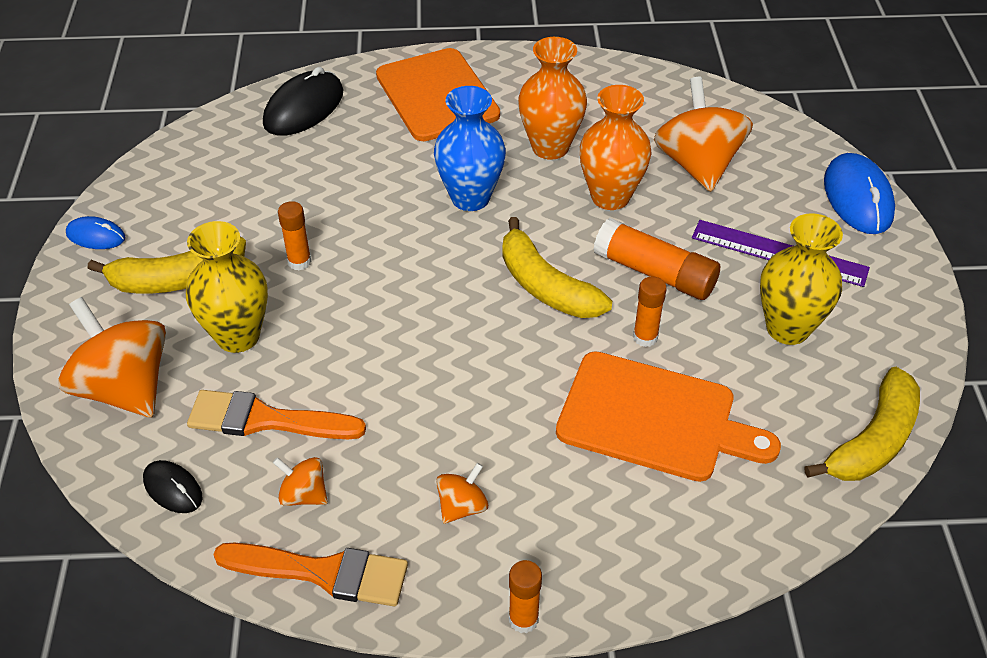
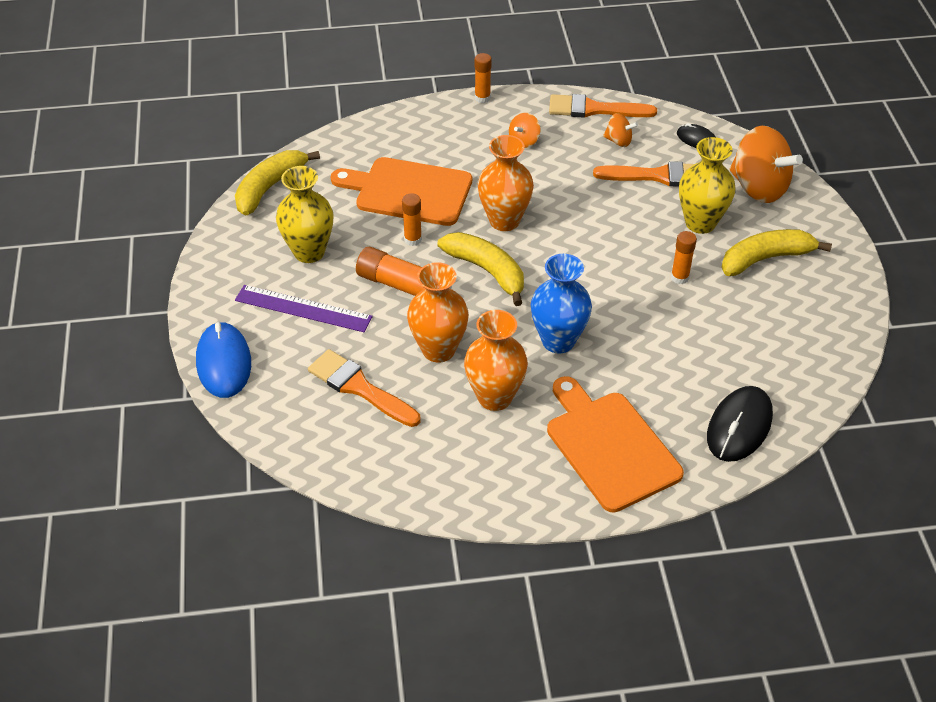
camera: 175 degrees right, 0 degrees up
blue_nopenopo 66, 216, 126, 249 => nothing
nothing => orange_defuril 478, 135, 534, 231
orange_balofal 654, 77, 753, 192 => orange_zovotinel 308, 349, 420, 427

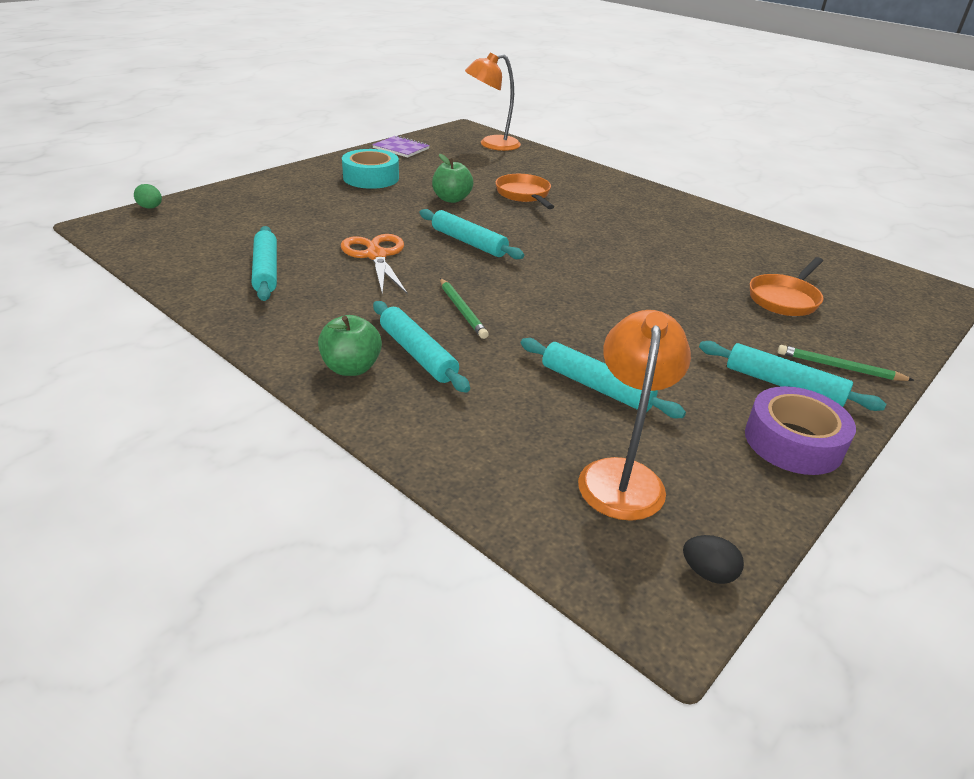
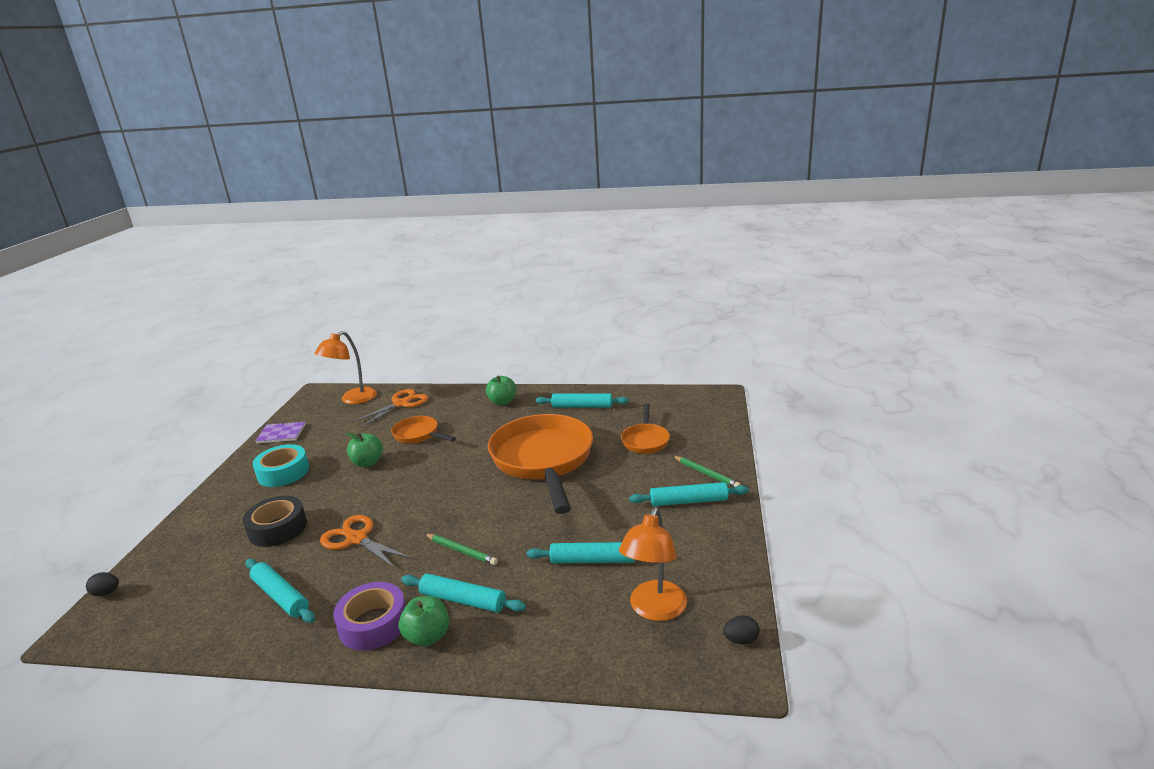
camera: 30 degrees left, 10 degrees down
nothing => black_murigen 243, 496, 307, 547
nothing => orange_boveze 351, 389, 428, 428
nothing => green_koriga 486, 375, 517, 405
nothing => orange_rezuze 488, 414, 593, 514
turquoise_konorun 419, 209, 524, 259 => turquoise_konorun 535, 393, 629, 408, shifted
purple_murigen 745, 386, 856, 475 => purple_murigen 333, 582, 406, 651, shifted
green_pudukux 134, 184, 162, 209 => black_pudukux 86, 572, 119, 596
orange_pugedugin 578, 310, 691, 521 => orange_pugedugin 619, 507, 687, 621, 135 degrees counterclockwise
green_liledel 778, 345, 914, 381 => green_liledel 673, 456, 741, 487, 120 degrees counterclockwise

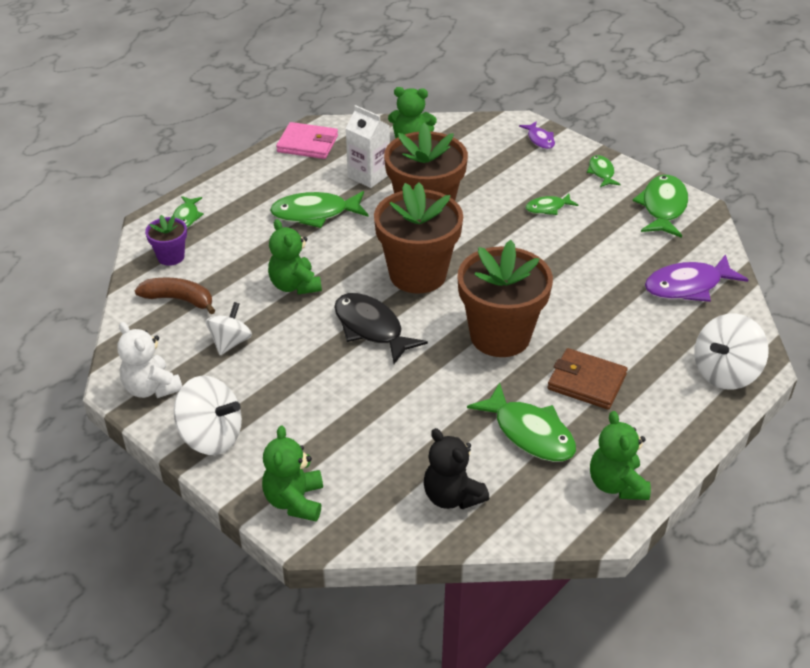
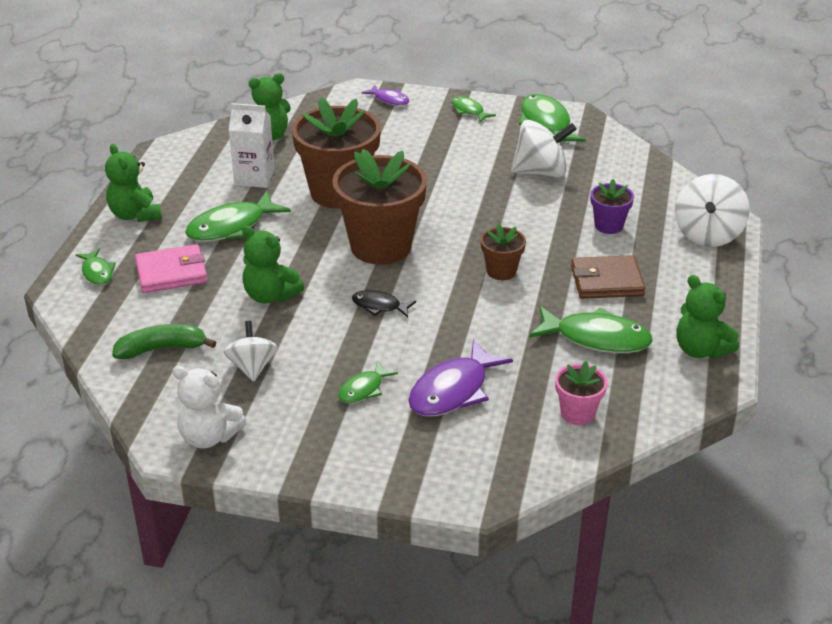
camera: 30 degrees left, 5 degrees down
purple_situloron 145, 215, 187, 266 => purple_situloron 591, 179, 634, 234, shifted
white_balofal 174, 376, 242, 455 => white_balofal 511, 120, 577, 177, shifted
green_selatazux 262, 426, 323, 521 => green_selatazux 105, 144, 162, 222, shifted
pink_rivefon 276, 122, 338, 159 => pink_rivefon 135, 244, 207, 293, shifted
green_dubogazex 525, 193, 578, 215 => green_dubogazex 338, 361, 398, 403, shifted
purple_dubogazex 645, 254, 748, 302 => purple_dubogazex 408, 339, 513, 417, shifted
black_selatazux 424, 428, 489, 509 => pink_situloron 555, 361, 607, 425
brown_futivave 135, 277, 216, 314 => green_futivave 112, 324, 216, 359
black_dubogazex 334, 293, 428, 364 => black_dubogazex 352, 290, 416, 317, x0.55
brown_situloron 457, 240, 553, 357 => brown_situloron 481, 223, 526, 280, x0.48

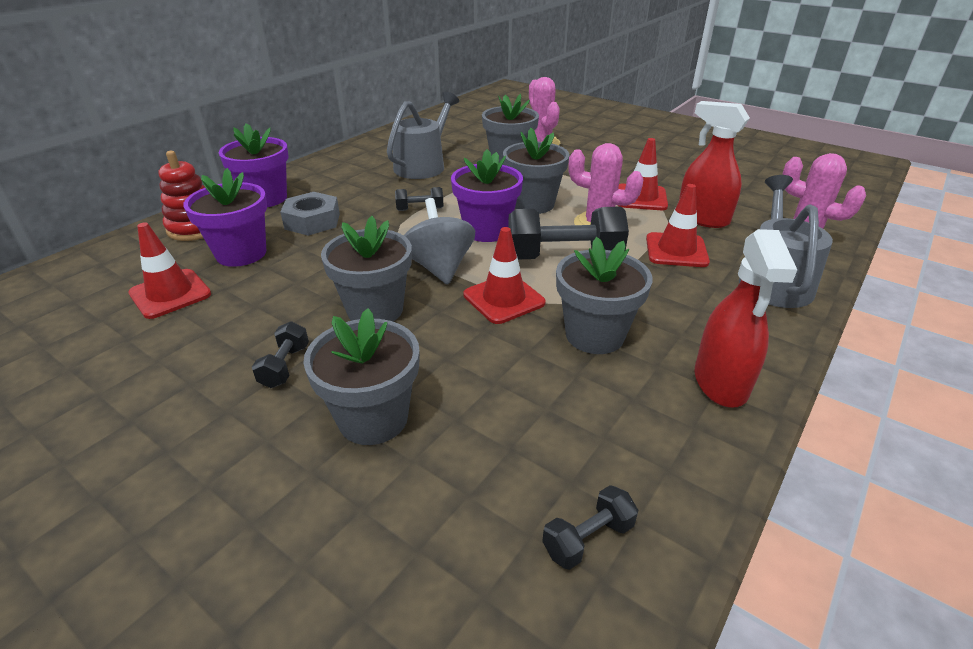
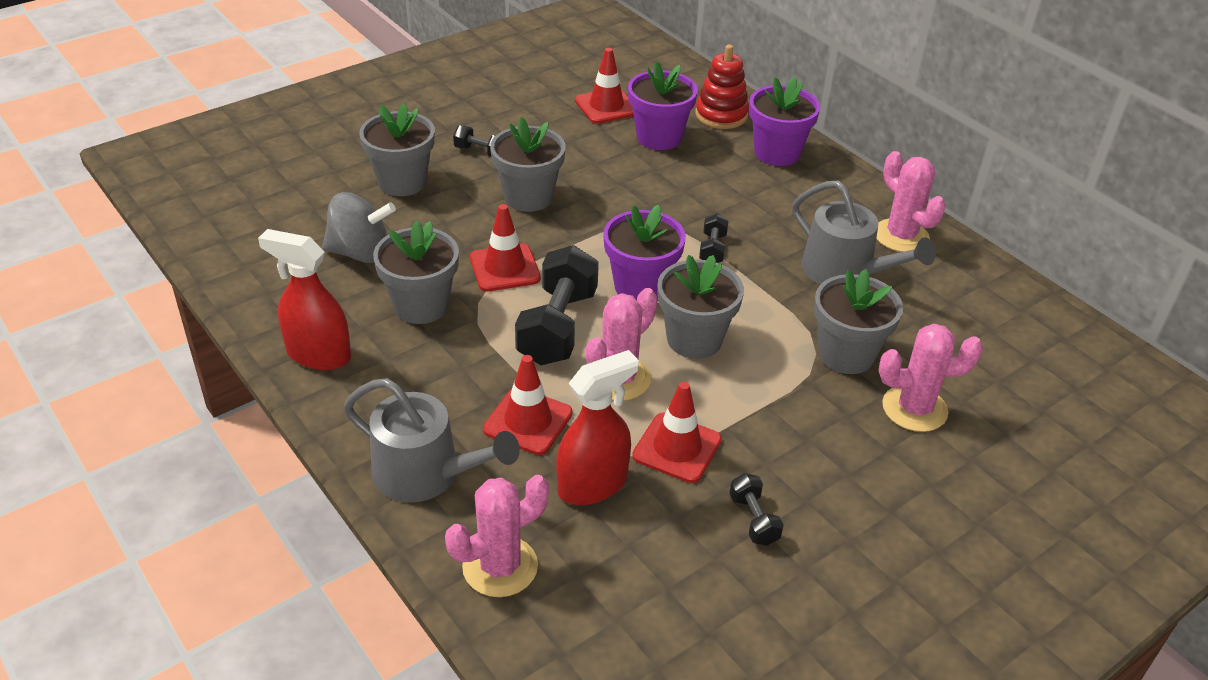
camera: 105 degrees right, 5 degrees up
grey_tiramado 280, 192, 340, 236 => nothing
nothing => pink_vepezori 876, 151, 946, 252
grey_balofal 404, 198, 475, 285 => grey_balofal 322, 192, 396, 263, shifted
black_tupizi 542, 485, 638, 570 => black_tupizi 729, 473, 784, 546, shifted

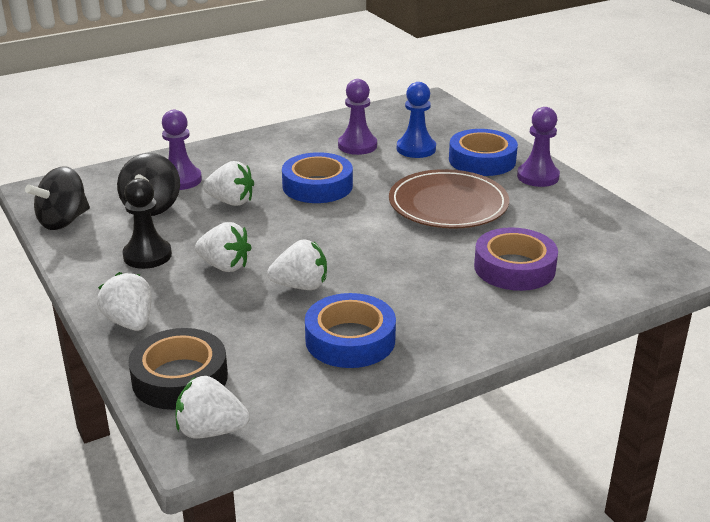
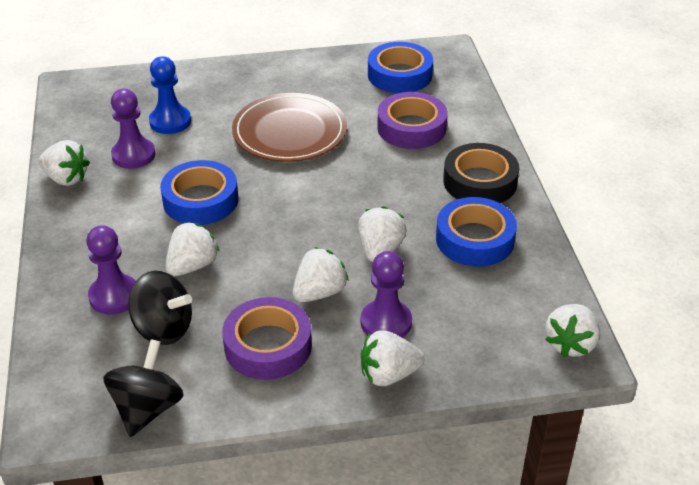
camera: 70 degrees left, 10 degrees up
nothing => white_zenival 38, 140, 90, 186
black_murigen 128, 328, 228, 410 => black_murigen 443, 143, 519, 203, shifted
blue_murigen 449, 129, 518, 176 => blue_murigen 368, 42, 433, 93, shifted
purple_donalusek 517, 107, 560, 187 => purple_donalusek 361, 251, 412, 338, shifted
black_donalusek 122, 178, 172, 269 => purple_murigen 222, 297, 312, 380
black_balofal 25, 166, 90, 230 => black_balofal 103, 339, 184, 437, 135 degrees counterclockwise

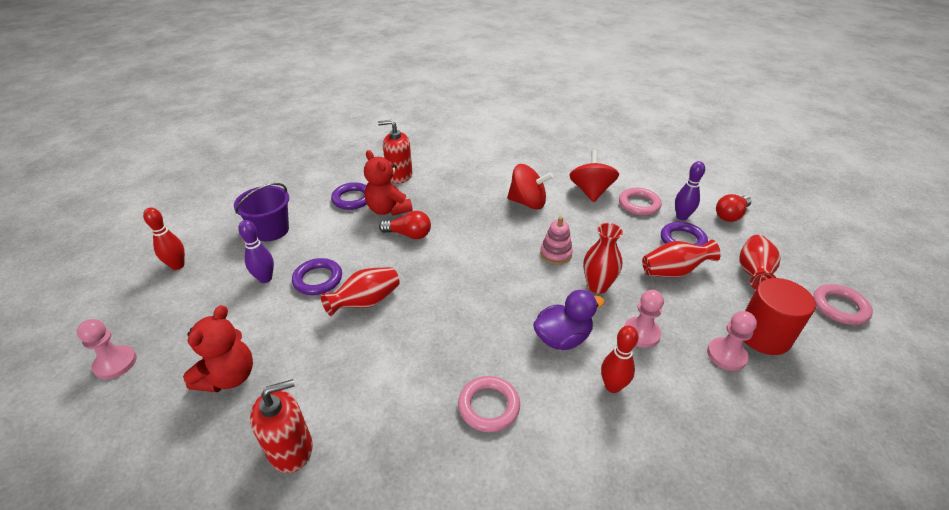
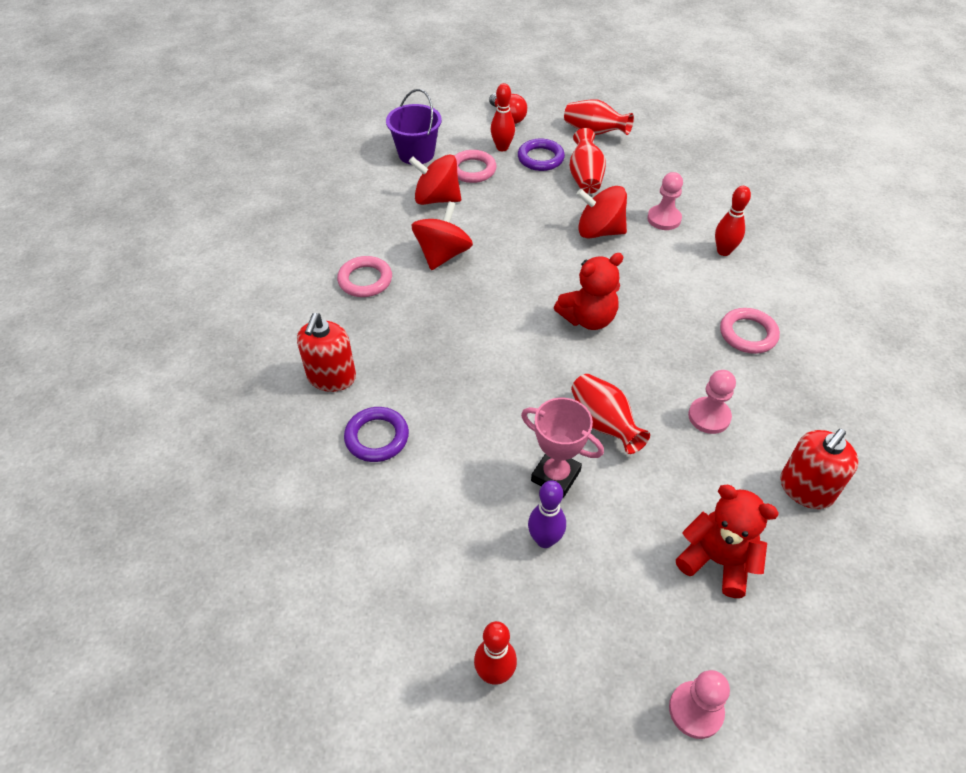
camera: 80 degrees left, 10 degrees up
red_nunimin 379, 211, 431, 239 => nothing
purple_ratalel 533, 290, 605, 350 => nothing
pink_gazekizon 540, 216, 573, 264 => nothing
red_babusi 744, 278, 816, 355 => nothing
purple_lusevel 234, 183, 289, 241 => purple_lusevel 386, 89, 442, 165, shifted
red_selatazux 364, 150, 413, 216 => red_selatazux 554, 253, 624, 330, shifted
pink_donalusek 707, 311, 757, 371 => pink_donalusek 688, 370, 736, 434, shifted
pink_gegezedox 813, 284, 873, 325 => pink_gegezedox 337, 256, 392, 297, shifted
purple_gegezedox 292, 258, 342, 295 => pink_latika 521, 398, 604, 497
red_defuril 584, 223, 623, 294 => red_balofal 577, 186, 627, 239
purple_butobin 675, 161, 705, 220 => red_butobin 491, 83, 515, 151
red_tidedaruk 250, 379, 313, 473 => red_tidedaruk 780, 429, 859, 509, 120 degrees counterclockwise

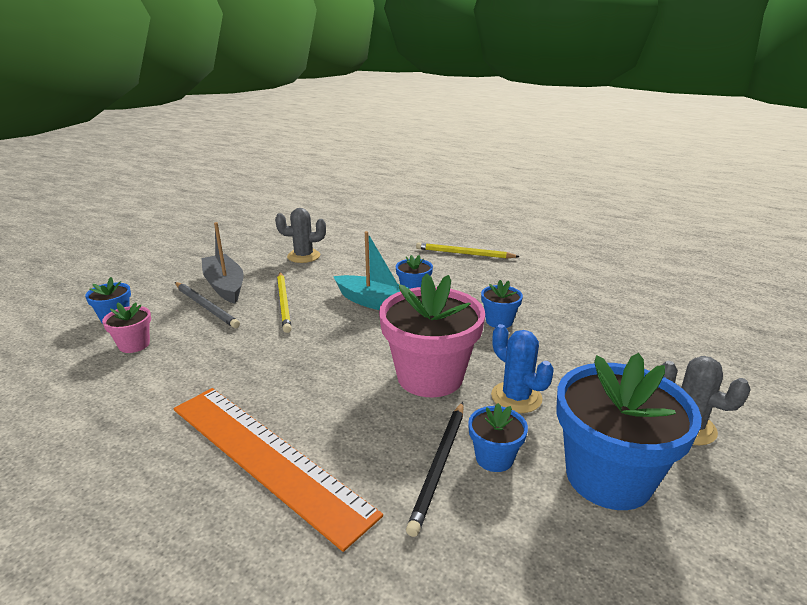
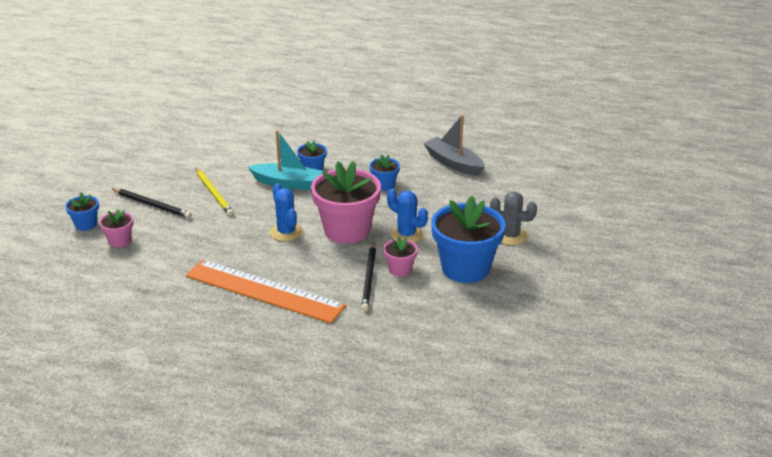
camera: 15 degrees left, 5 degrees up
grey_vepezori 275, 208, 326, 263 => nothing
yellow_liledel 416, 243, 520, 259 => nothing
nothing => blue_vepezori 270, 183, 303, 241
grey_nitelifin 201, 222, 244, 304 => grey_nitelifin 424, 115, 485, 176, shifted
grey_liledel 175, 282, 240, 328 => black_liledel 112, 188, 192, 218
blue_situloron 468, 403, 528, 472 => pink_situloron 383, 236, 418, 277

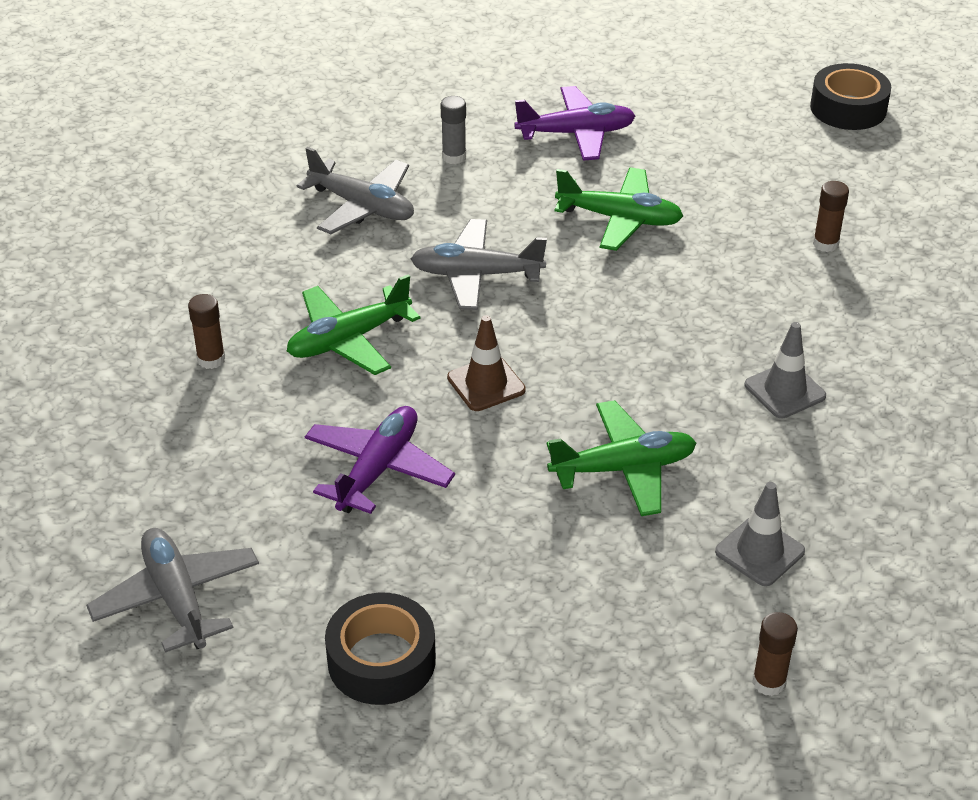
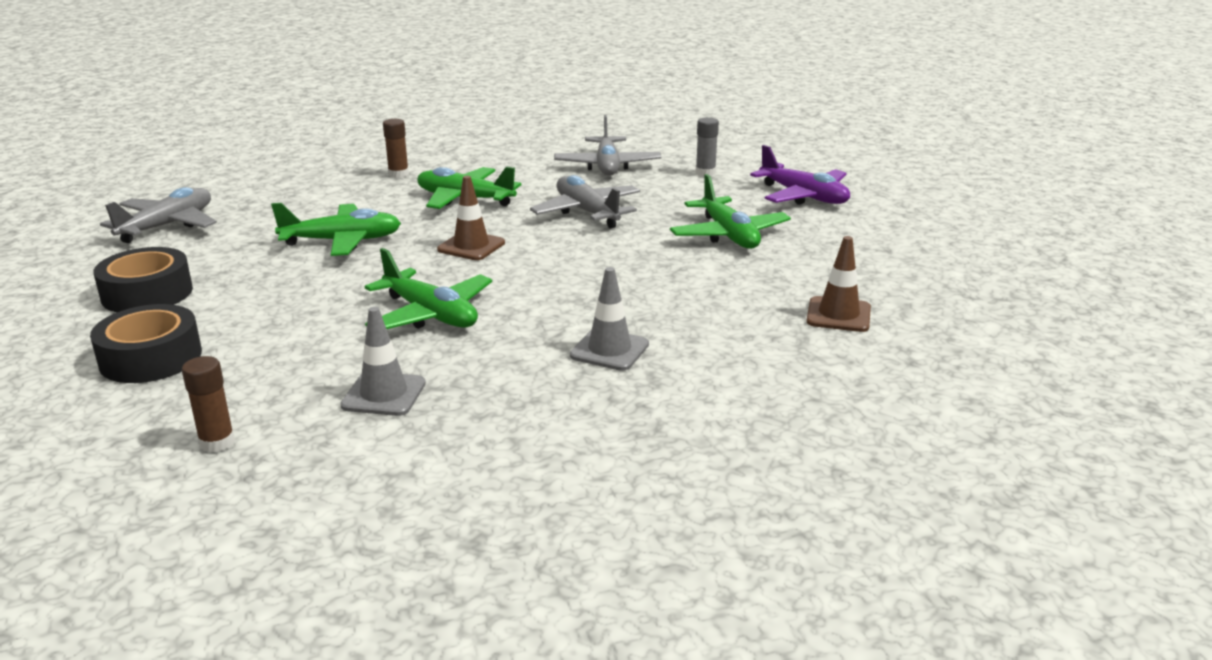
camera: 55 degrees right, 15 degrees down
black_murigen 810, 63, 891, 130 => black_murigen 90, 304, 202, 383, shifted
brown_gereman 813, 181, 849, 252 => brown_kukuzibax 806, 236, 871, 332
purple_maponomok 305, 406, 455, 514 => green_maponomok 271, 203, 401, 256

